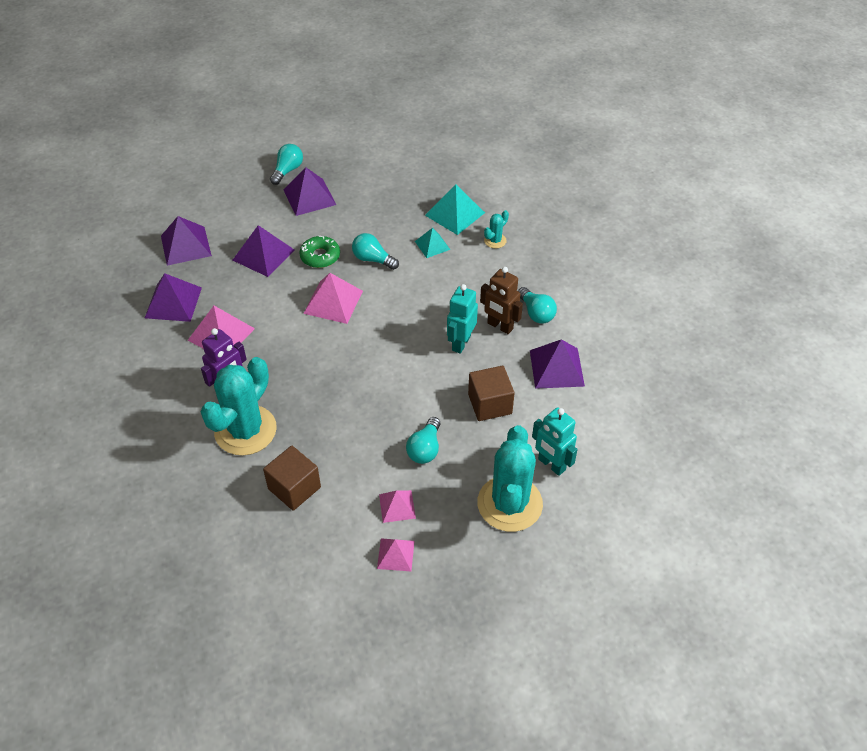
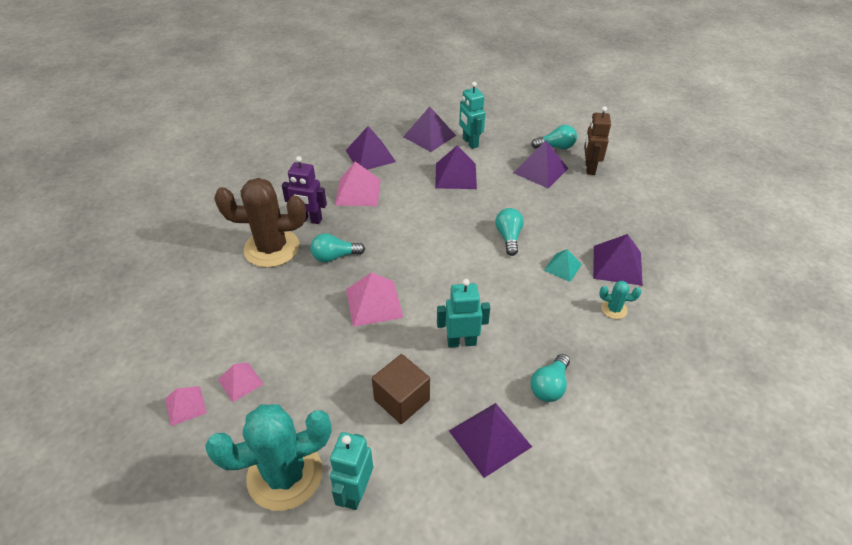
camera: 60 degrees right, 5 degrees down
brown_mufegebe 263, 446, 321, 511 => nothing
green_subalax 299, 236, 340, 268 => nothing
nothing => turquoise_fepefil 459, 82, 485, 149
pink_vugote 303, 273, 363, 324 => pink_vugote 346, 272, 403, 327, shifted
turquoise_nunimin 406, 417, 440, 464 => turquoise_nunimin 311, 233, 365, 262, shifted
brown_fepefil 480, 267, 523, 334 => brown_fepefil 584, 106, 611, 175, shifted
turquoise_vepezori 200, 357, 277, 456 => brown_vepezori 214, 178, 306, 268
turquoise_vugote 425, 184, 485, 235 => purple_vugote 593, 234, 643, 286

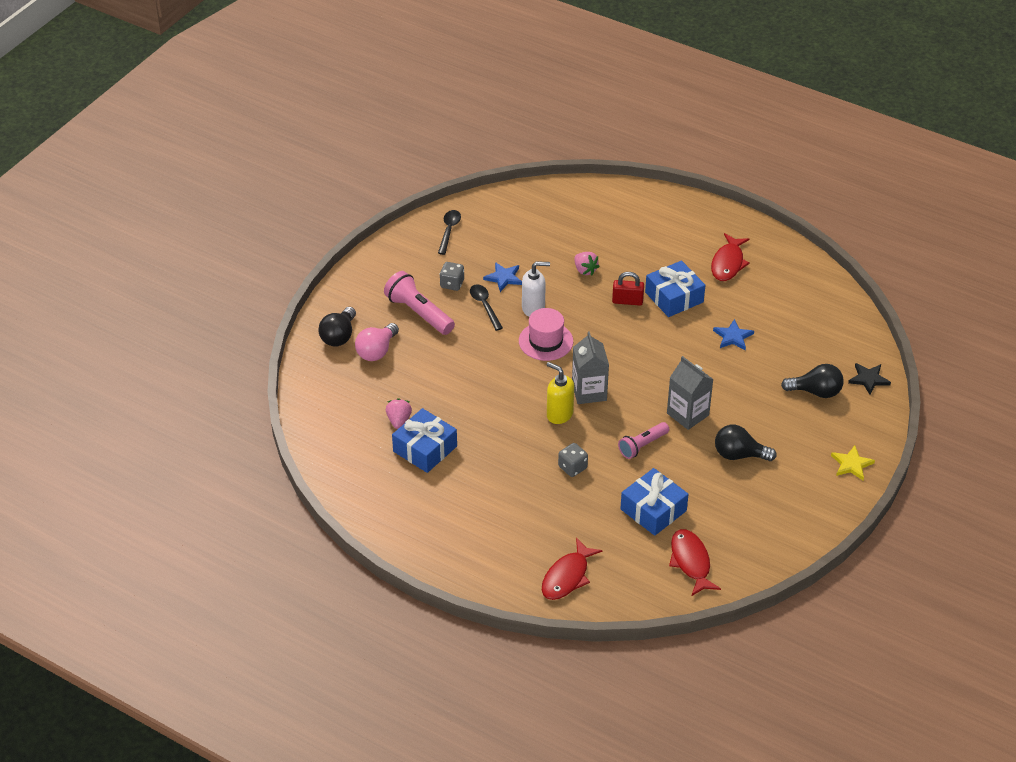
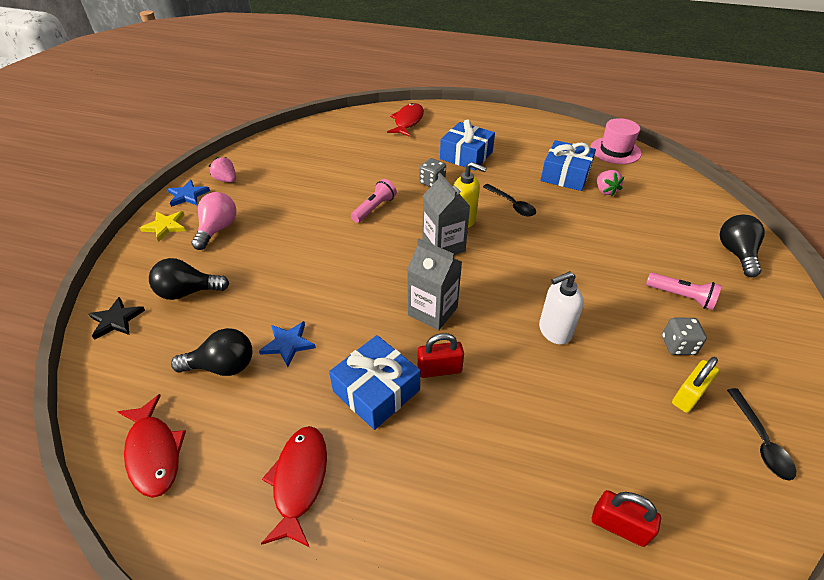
camera: 165 degrees right, 0 degrees up
nothing => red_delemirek 592, 490, 661, 547
nothing => yellow_delemirek 672, 357, 719, 413
pink_nunimin 355, 323, 399, 361 => pink_nunimin 191, 192, 236, 250, shifted
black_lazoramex 470, 284, 503, 331 => black_lazoramex 483, 184, 536, 216, shifted
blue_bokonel 483, 262, 522, 292 => blue_bokonel 168, 180, 210, 207, shifted
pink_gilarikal 519, 308, 573, 361 => pink_gilarikal 590, 118, 641, 164, shifted
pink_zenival 574, 252, 600, 276 => pink_zenival 209, 157, 236, 182, shifted
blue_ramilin 620, 468, 689, 536 => blue_ramilin 440, 119, 495, 171, shifted
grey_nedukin 667, 356, 714, 430 => grey_nedukin 407, 239, 462, 330, shifted
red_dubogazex 669, 529, 721, 596 => red_dubogazex 117, 394, 186, 498, shifted
black_nunimin 715, 425, 777, 461 => black_nunimin 171, 328, 253, 376, shifted
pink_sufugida 384, 271, 455, 335 => pink_sufugida 646, 273, 721, 310, x0.65

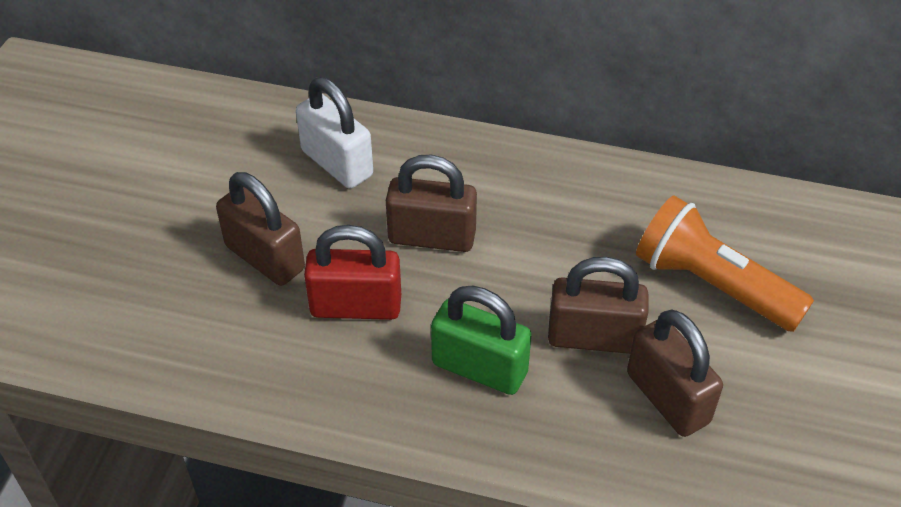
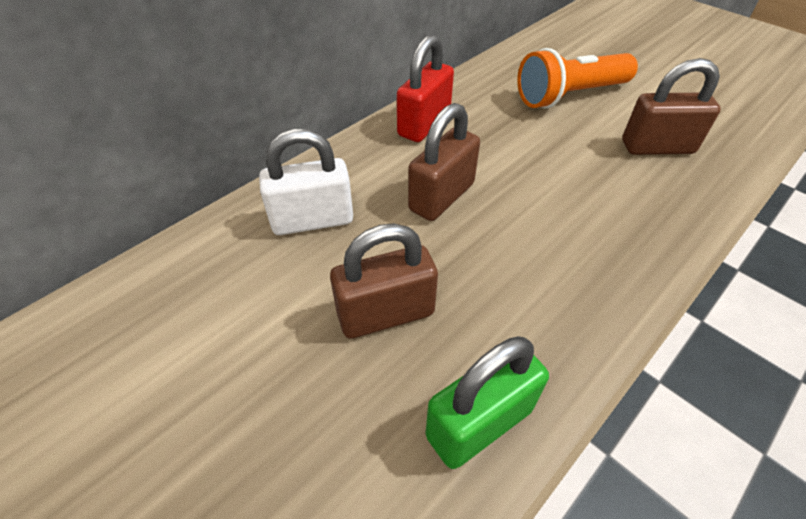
camera: 60 degrees left, 0 degrees up
brown_delemirek 548, 257, 648, 354 => nothing
red_delemirek 304, 225, 401, 320 => red_delemirek 397, 35, 454, 142, shifted
green_delemirek 431, 286, 532, 395 => green_delemirek 425, 336, 549, 469, shifted

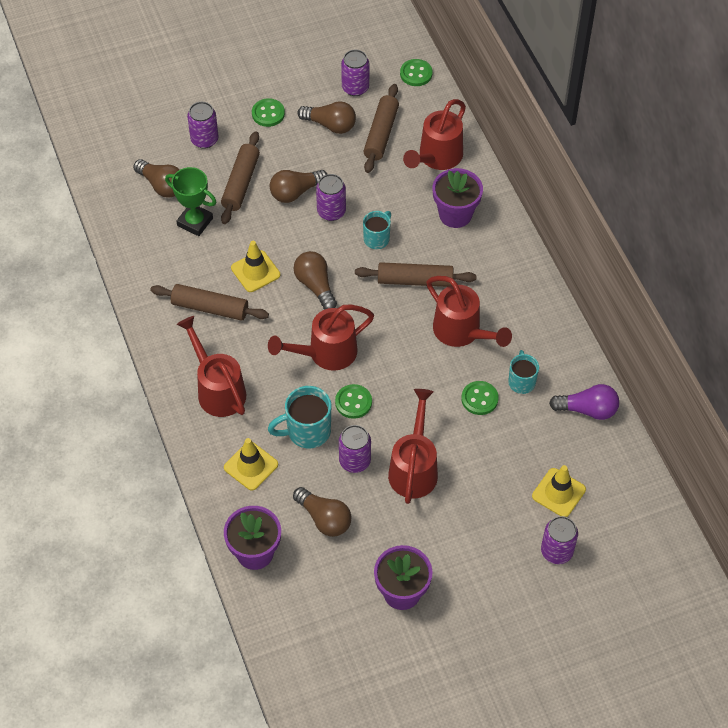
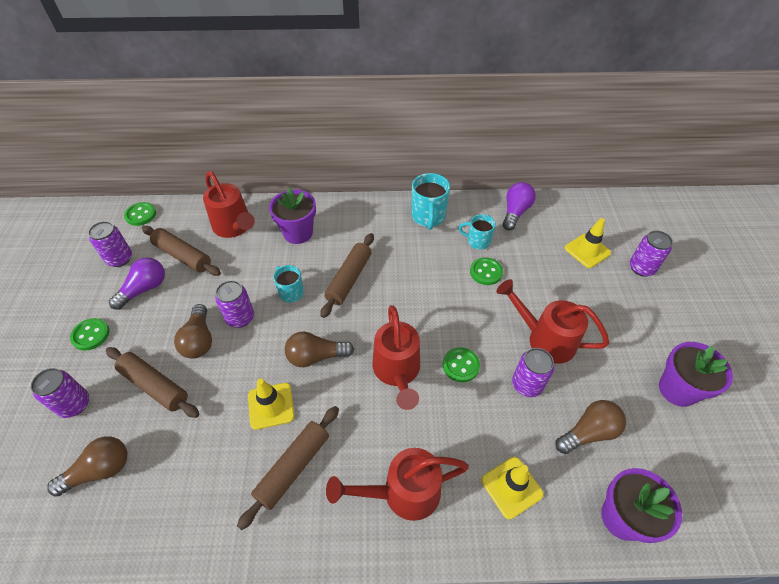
camera: 70 degrees left, 5 degrees down
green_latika 165, 167, 216, 236 => nothing
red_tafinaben 426, 276, 512, 347 => nothing
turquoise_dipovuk 268, 386, 331, 448 => turquoise_dipovuk 411, 173, 450, 230, shifted
brown_nunimin 297, 101, 356, 134 => purple_nunimin 109, 257, 165, 310

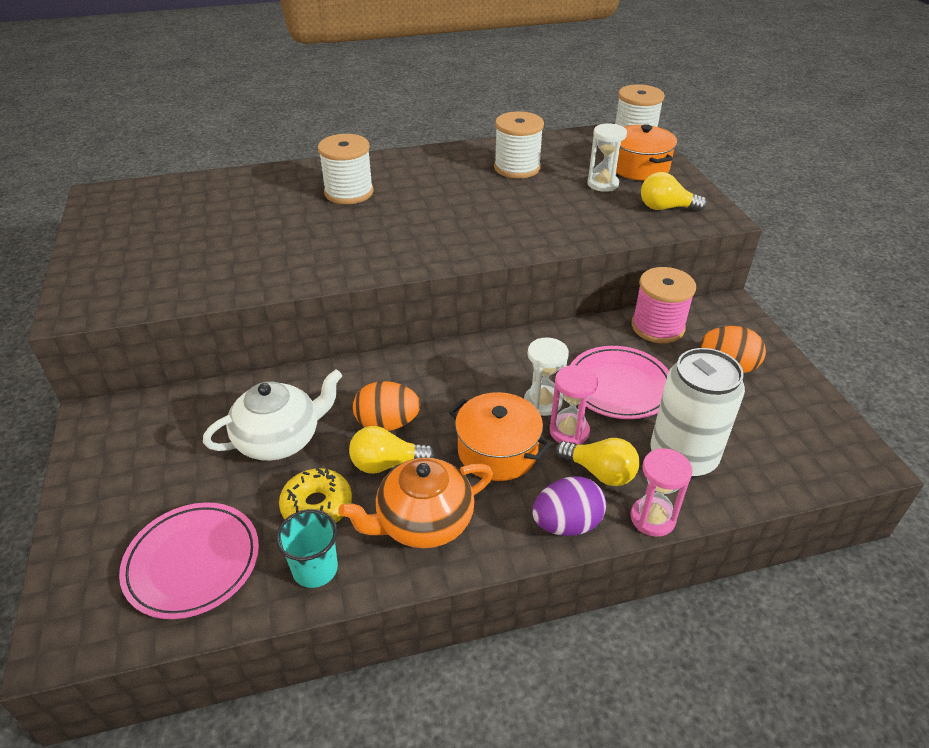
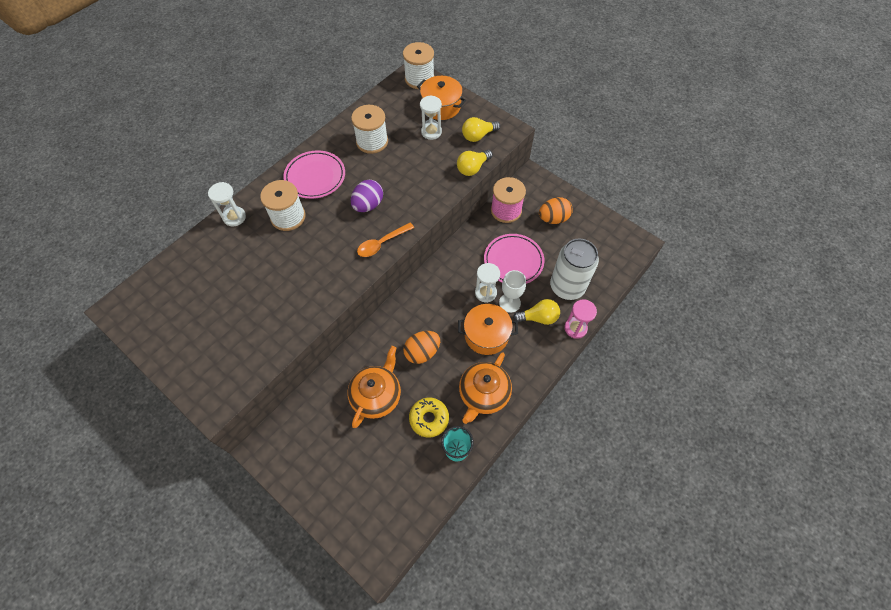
camera: 35 degrees left, 20 degrees up
nothing => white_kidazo 208, 182, 246, 227
nothing => orange_lazoramex 357, 223, 414, 257
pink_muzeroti 119, 502, 259, 619 => pink_muzeroti 283, 150, 345, 199, shifted
yellow_nunimin 349, 426, 436, 474 => yellow_nunimin 457, 150, 493, 176, shifted
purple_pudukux 532, 476, 606, 536 => purple_pudukux 351, 180, 383, 212, shifted
pink_kidazo 550, 365, 598, 444 => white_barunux 499, 270, 526, 313
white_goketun 203, 369, 343, 461 => orange_goketun 347, 346, 401, 428

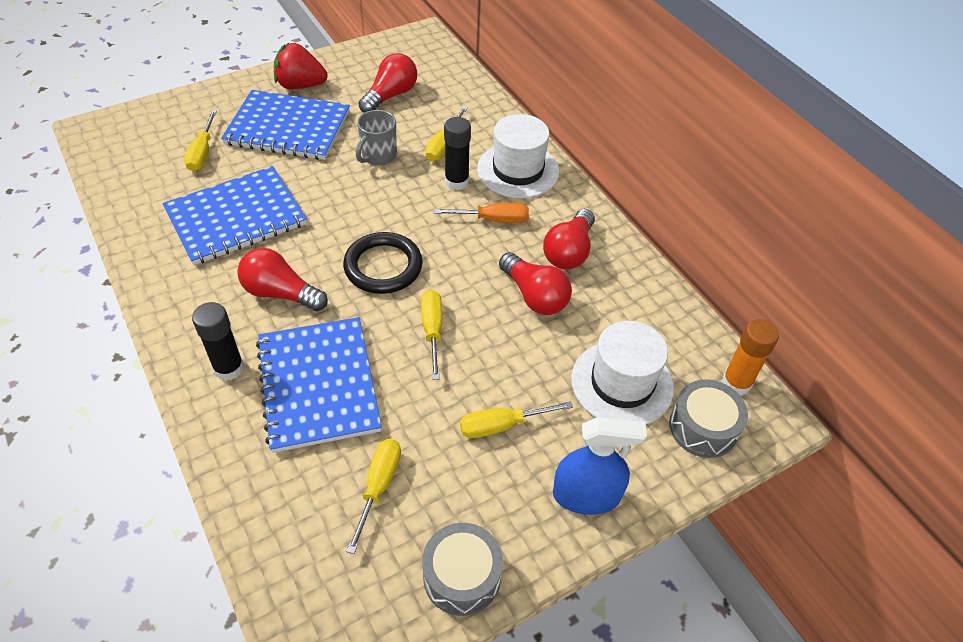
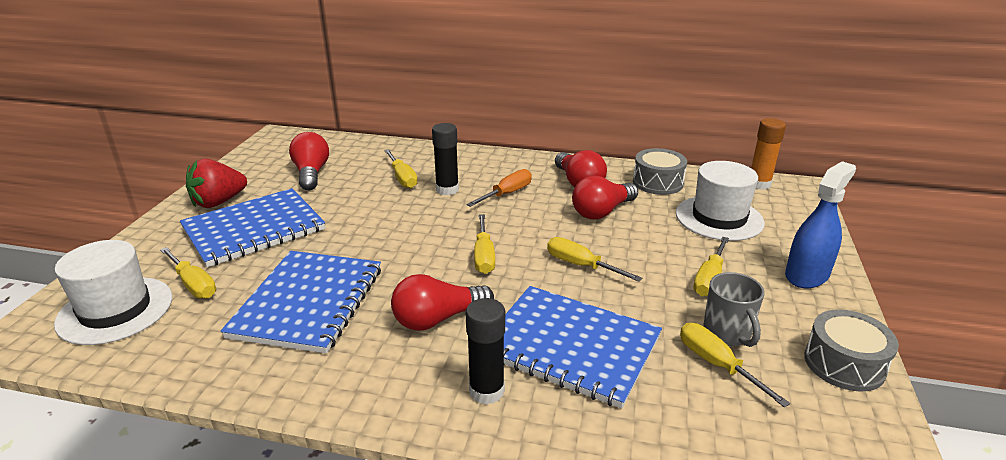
camera: 45 degrees left, 20 degrees down
grey_dipovuk 356, 110, 397, 165 => grey_dipovuk 703, 272, 765, 347, shifted
white_gilarikal 477, 114, 559, 198 => white_gilarikal 54, 240, 172, 345, shifted
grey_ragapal 669, 379, 748, 458 => grey_ragapal 633, 148, 687, 195, shifted
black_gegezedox 343, 232, 423, 294 => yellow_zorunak 474, 214, 495, 274
red_nunimin 499, 252, 572, 315 => red_nunimin 572, 176, 638, 220, 135 degrees clockwise

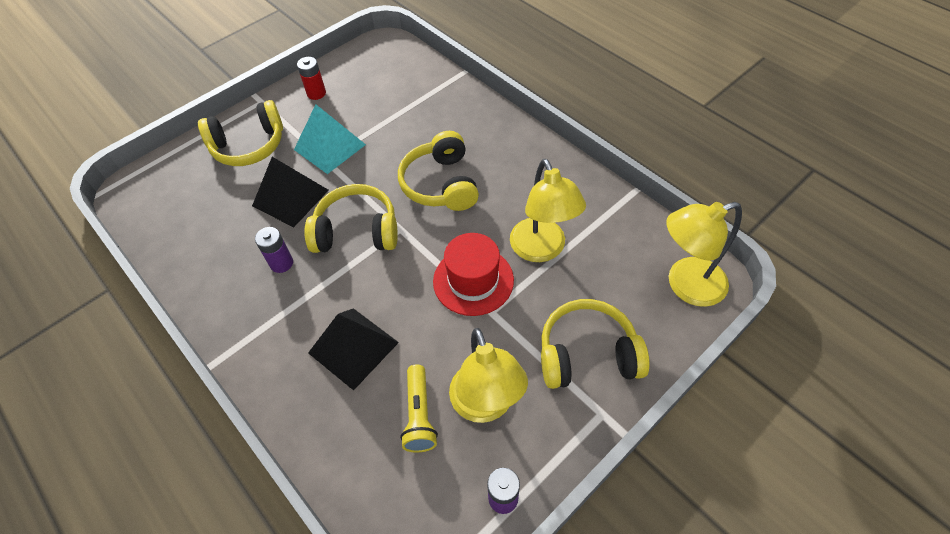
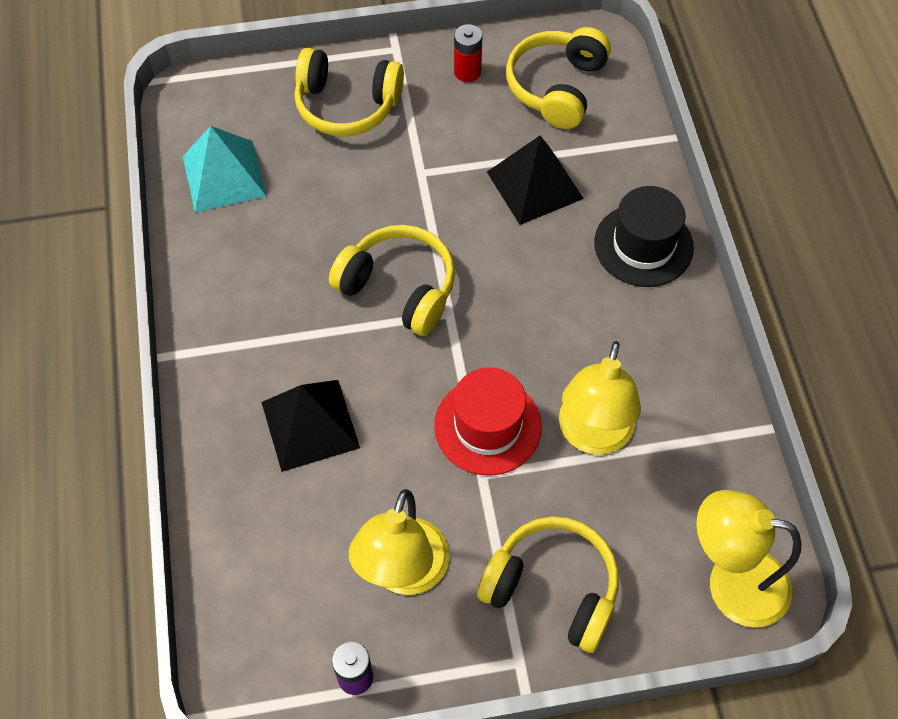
camera: 30 degrees right, 5 degrees up
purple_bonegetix 255, 227, 293, 273 => nothing
yellow_sufugida 400, 364, 438, 453 => nothing
nothing => black_gilarikal 594, 186, 694, 287
black_vugote 252, 157, 329, 227 => black_vugote 487, 136, 584, 225, shifted
turquoise_vugote 294, 105, 366, 174 => turquoise_vugote 183, 126, 267, 213, shifted
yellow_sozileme 398, 131, 479, 211 => yellow_sozileme 506, 27, 611, 129, shifted

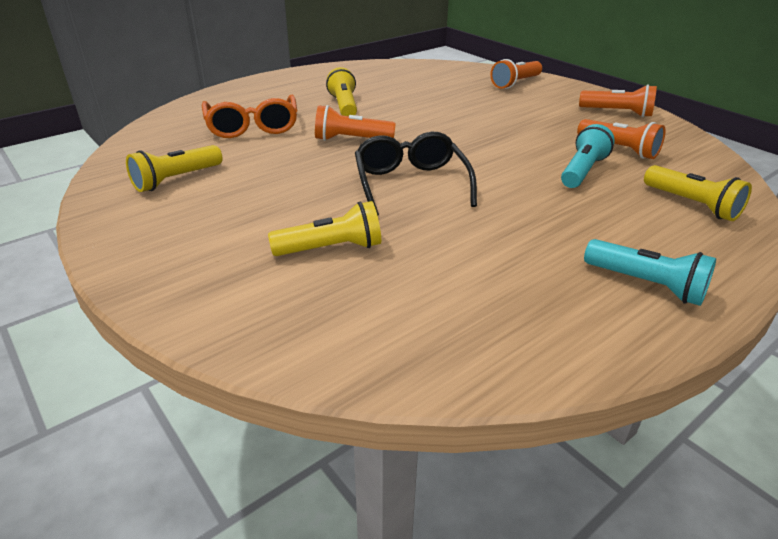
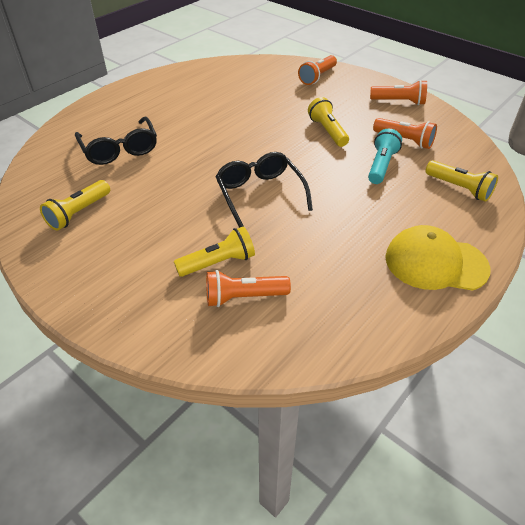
camera: 10 degrees left, 10 degrees up
orange_sufugida 315, 105, 396, 141 => orange_sufugida 206, 270, 291, 307, shifted
yellow_sufugida 326, 67, 357, 116 => yellow_sufugida 308, 97, 349, 147, shifted
turquoise_sufugida 584, 239, 716, 306 => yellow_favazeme 385, 225, 491, 291
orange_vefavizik 202, 95, 297, 138 => black_vefavizik 75, 117, 157, 165

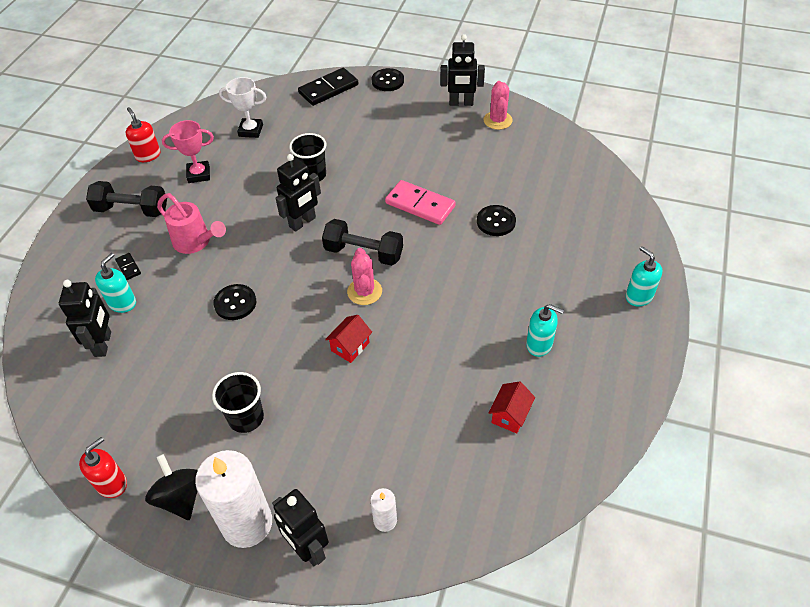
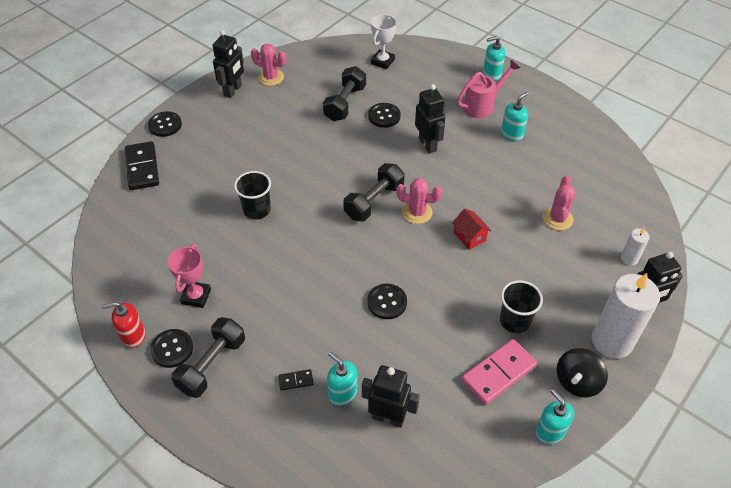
camera: 70 degrees left, 0 degrees up
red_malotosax 488, 381, 535, 434 => nothing
nothing => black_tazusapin 150, 329, 193, 368
nothing => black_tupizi 323, 66, 366, 121
nothing => pink_vepezori 542, 176, 575, 230
pink_tafinaben 157, 193, 226, 254 => pink_tafinaben 457, 60, 520, 118, shifted
white_latika 219, 77, 267, 138 => white_latika 371, 14, 397, 69, shifted
black_fepefil 275, 154, 321, 232 => black_fepefil 415, 84, 445, 153, shifted
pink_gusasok 385, 180, 456, 225 => pink_gusasok 462, 339, 537, 405, shifted
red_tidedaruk 79, 437, 127, 498 => turquoise_tidedaruk 535, 389, 574, 445
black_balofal 145, 454, 198, 520 => black_balofal 557, 348, 608, 398, 45 degrees counterclockwise

